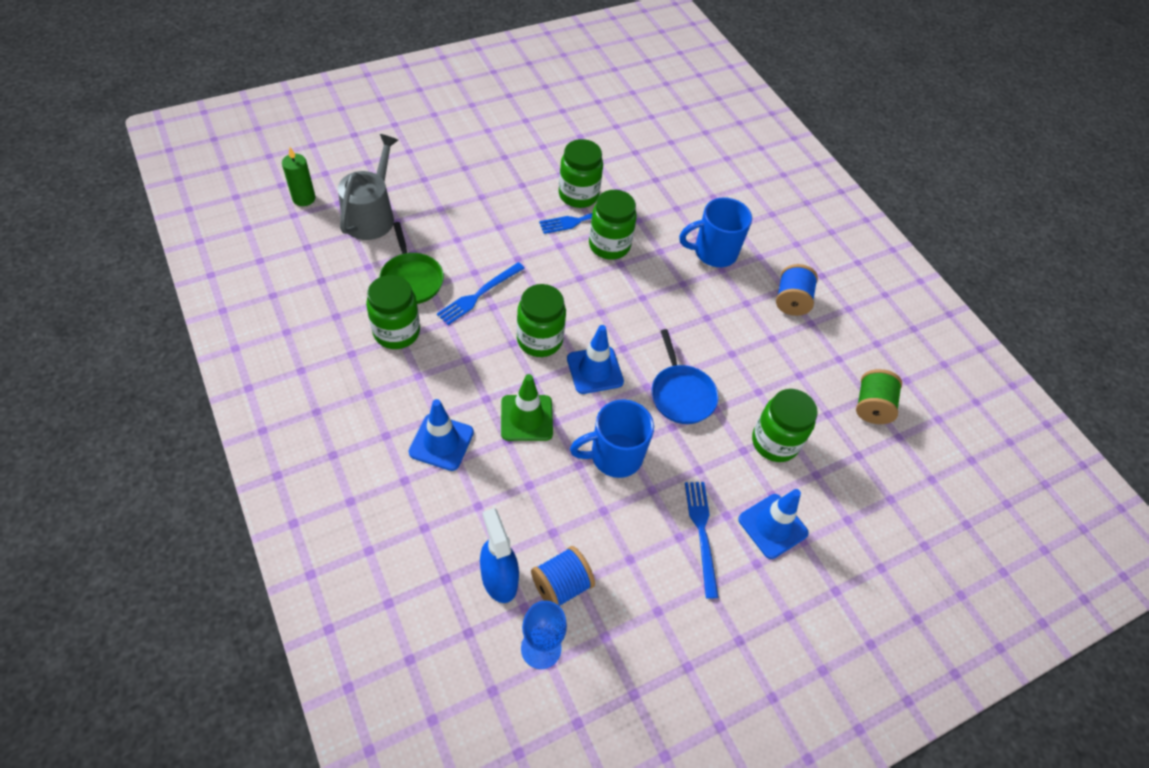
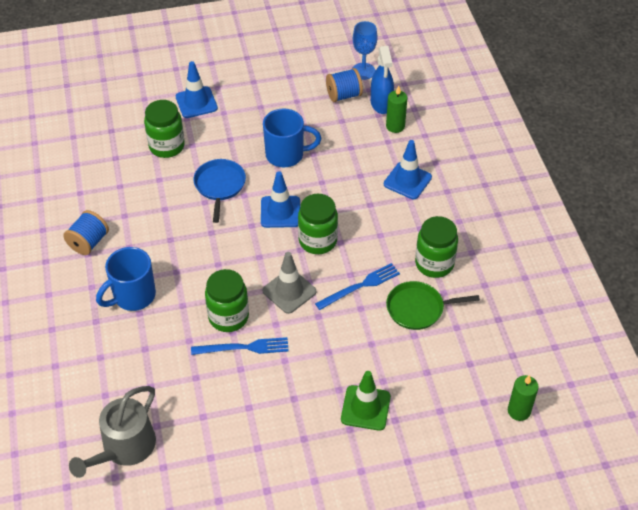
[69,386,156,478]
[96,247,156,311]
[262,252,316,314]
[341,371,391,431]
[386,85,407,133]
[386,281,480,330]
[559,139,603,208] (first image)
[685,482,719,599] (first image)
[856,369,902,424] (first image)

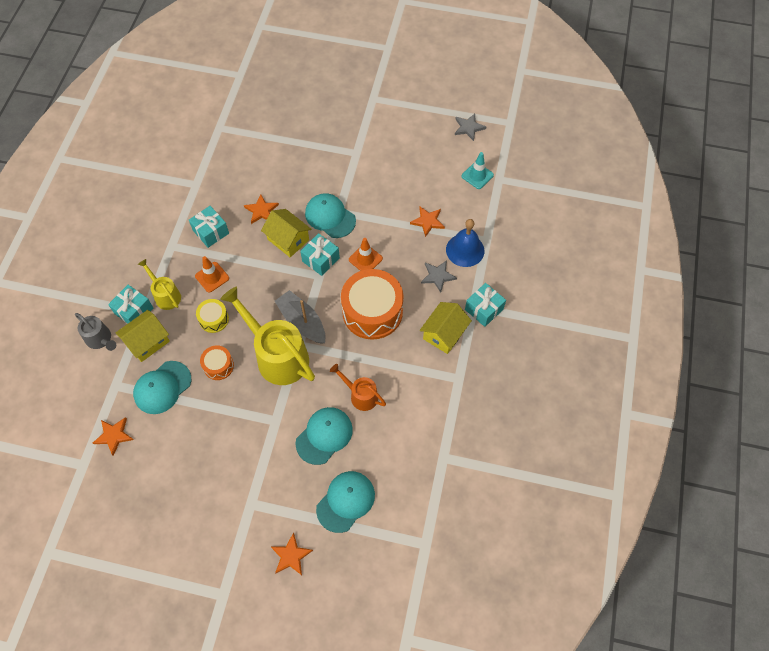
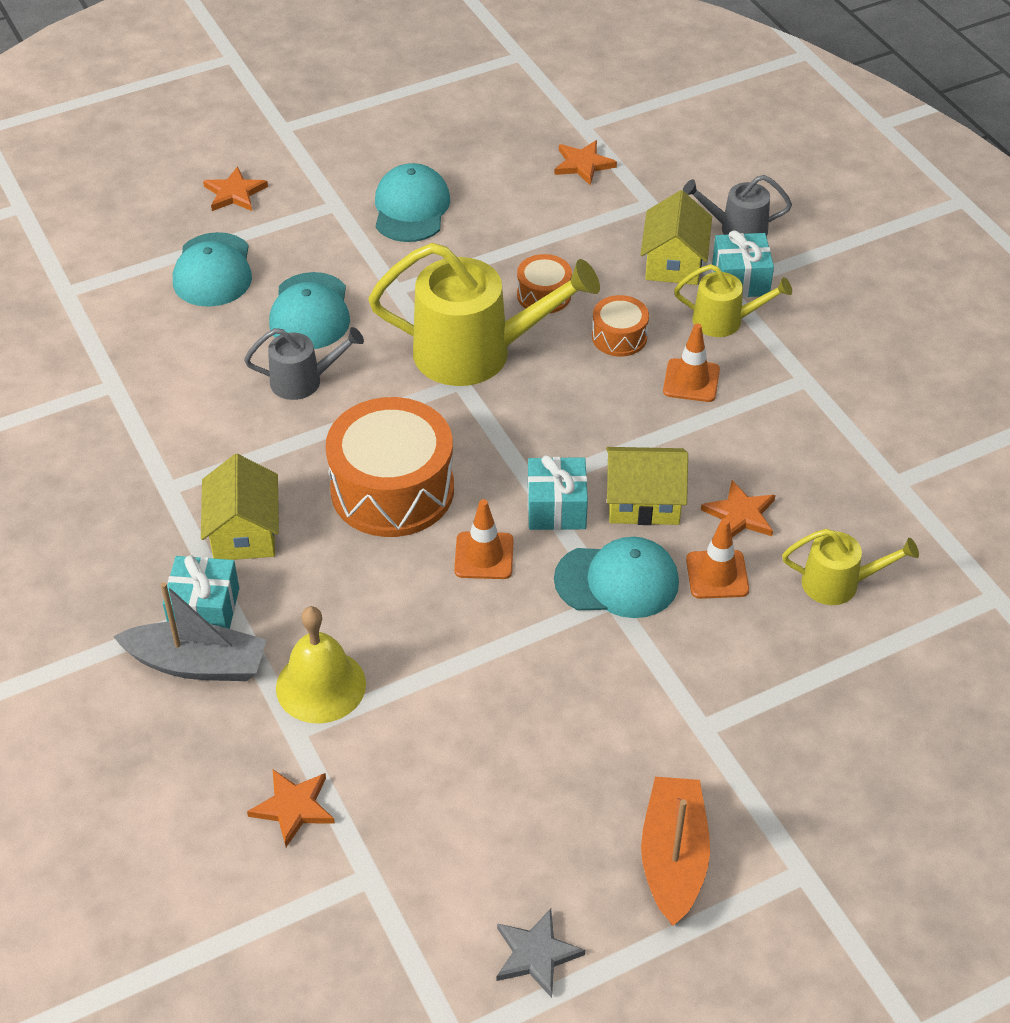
[113,582,267,681]
[244,327,364,400]
[247,770,335,847]
[276,606,366,724]
[375,163,450,242]
[592,295,649,357]
[641,777,710,926]
[686,518,749,599]
[782,529,919,605]
[189,206,229,248] (first image)
[421,260,457,292] (first image)
[462,152,494,189] (first image)

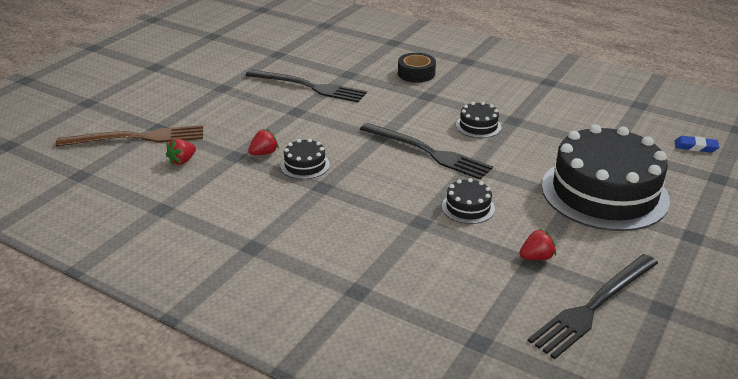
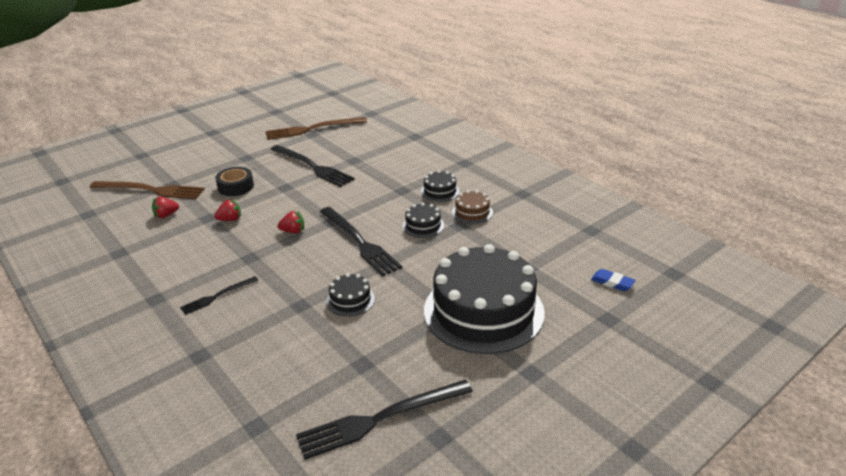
[180,276,258,315]
[215,167,254,196]
[265,117,367,140]
[277,211,304,233]
[421,170,460,202]
[452,190,493,224]

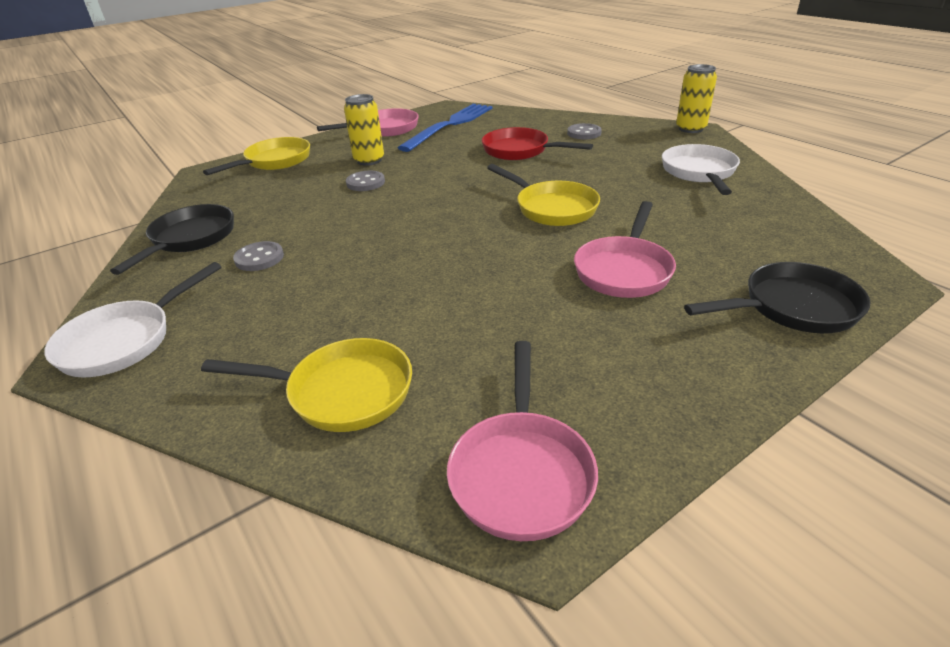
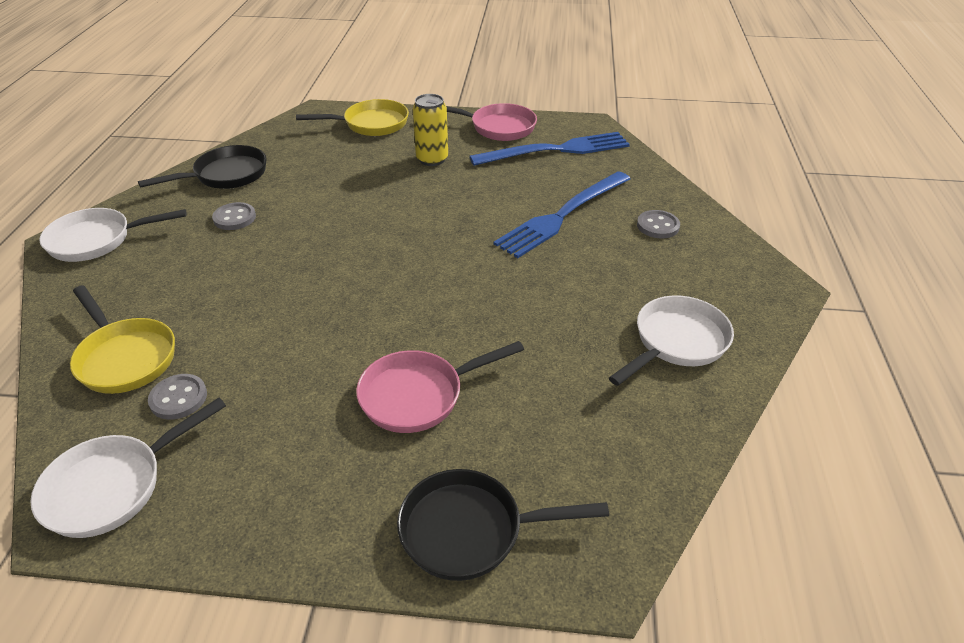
[30,398,226,538]
[148,374,207,420]
[397,469,609,581]
[494,171,631,258]
[487,164,600,226] (first image)
[676,64,717,133] (first image)

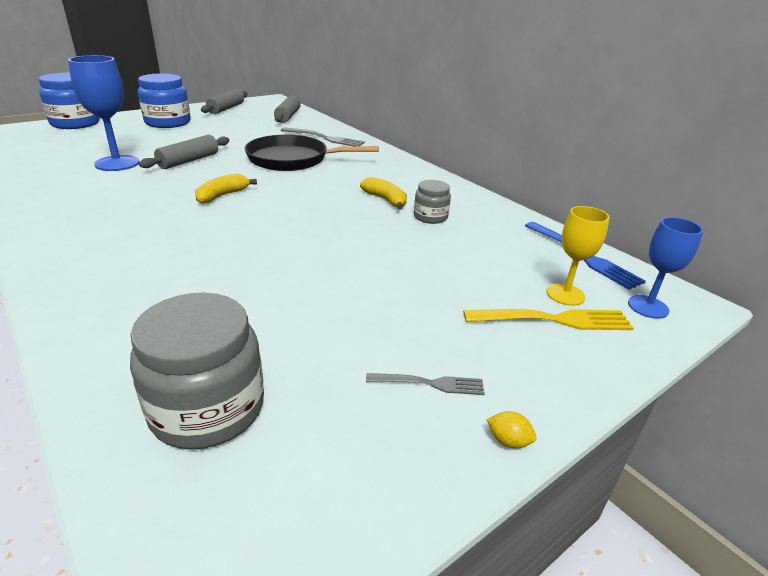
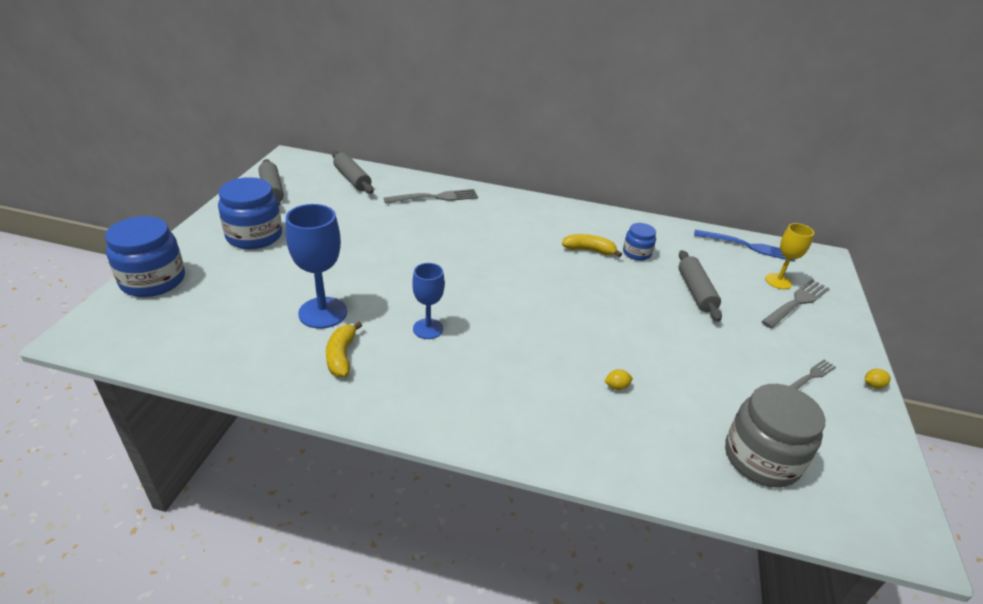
[326,322,362,377]
[412,263,445,339]
[604,369,633,390]
[623,223,656,261]
[678,250,722,322]
[761,280,830,328]
[245,135,379,171] (first image)

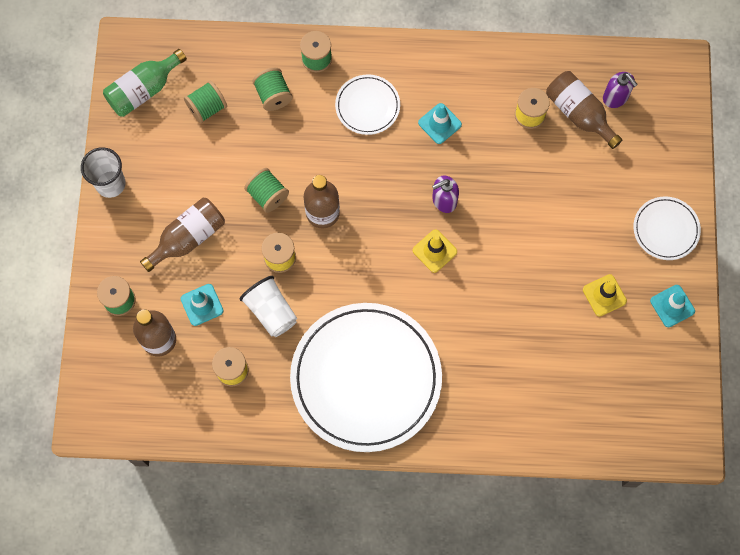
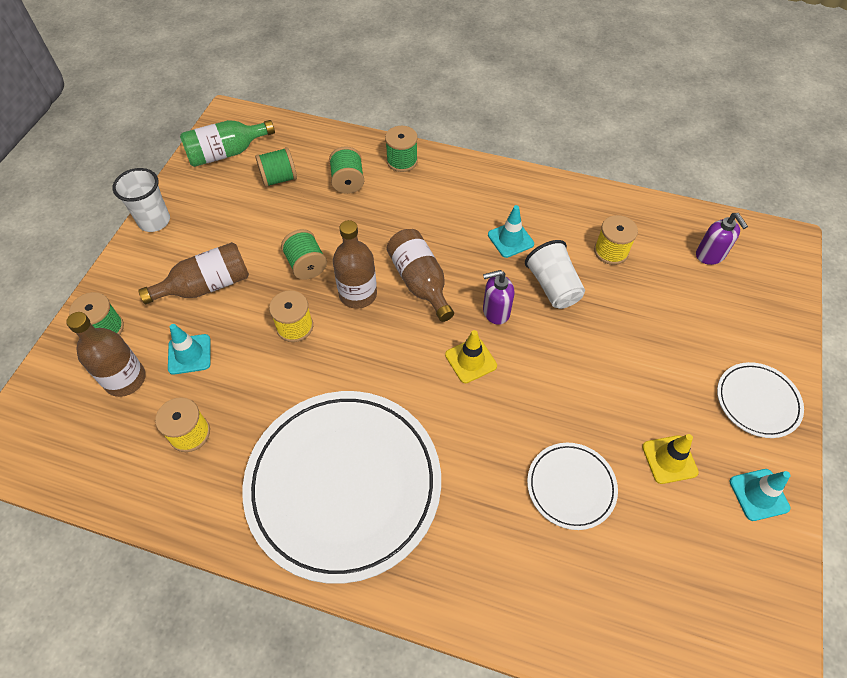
[386,229,454,322]
[525,240,585,309]
[527,443,618,530]

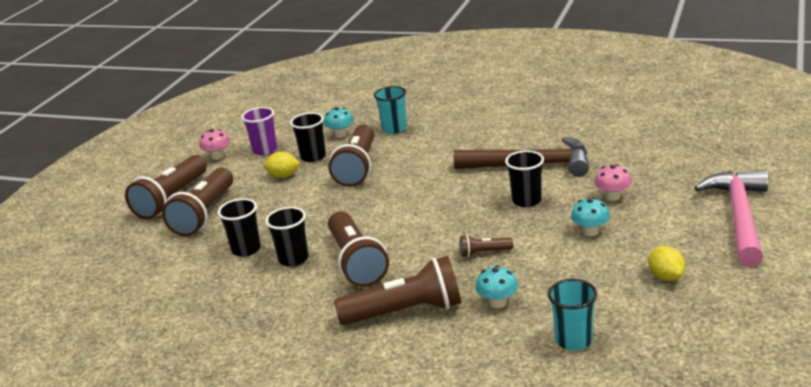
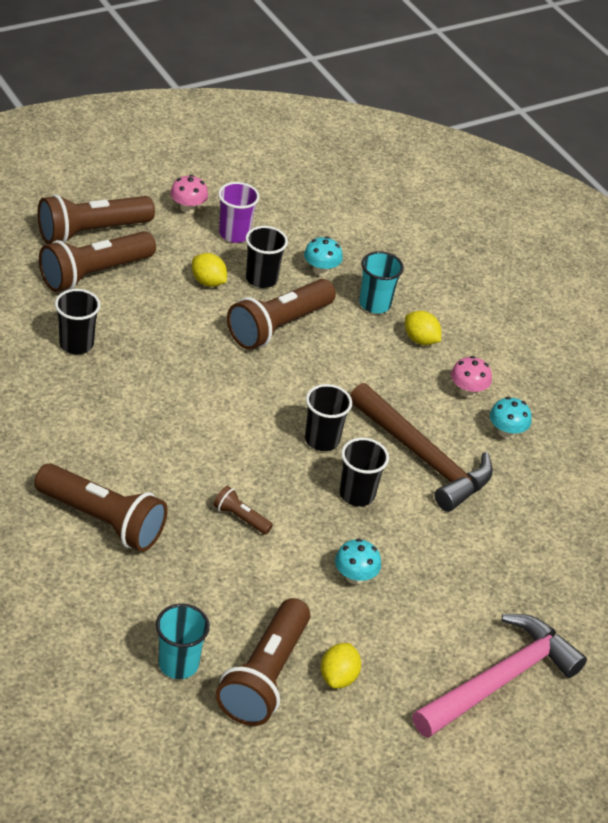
[216,598,310,726]
[305,384,352,451]
[405,311,441,345]
[451,356,492,397]
[490,397,532,439]

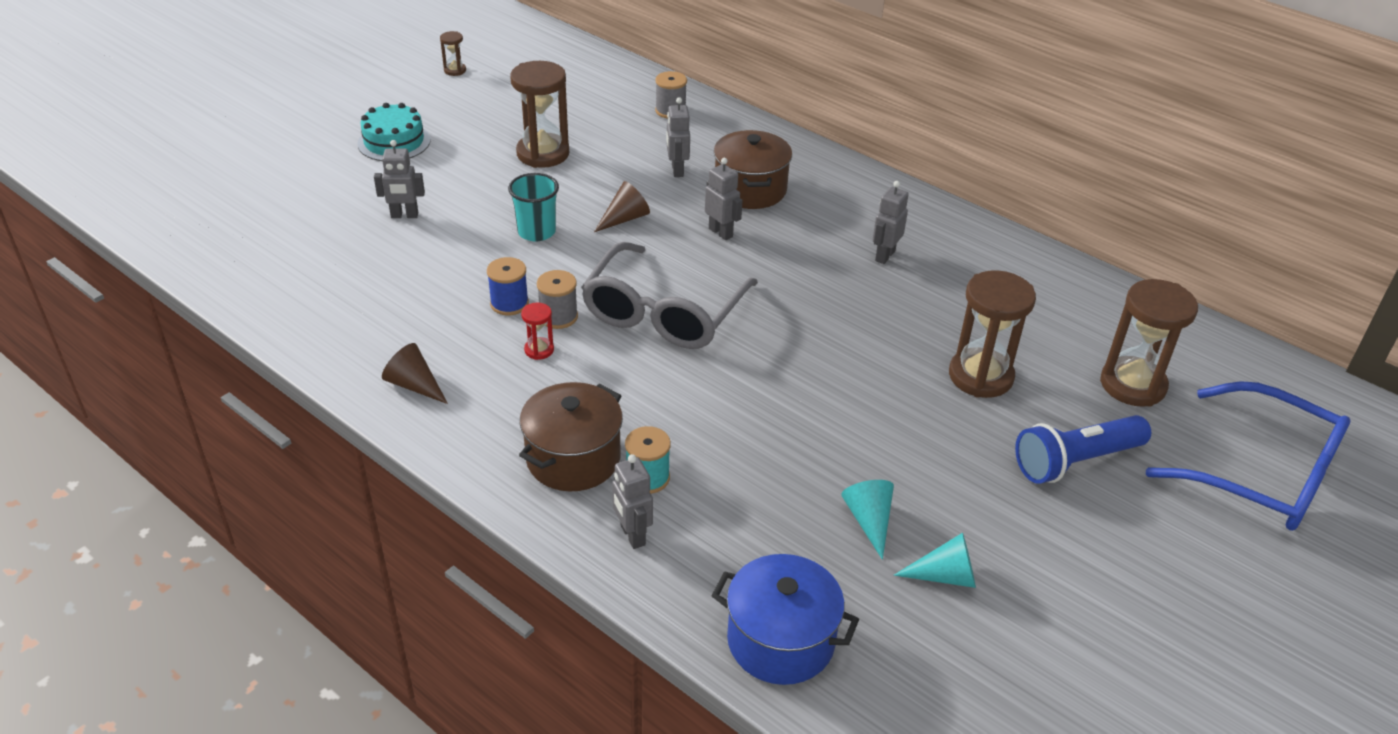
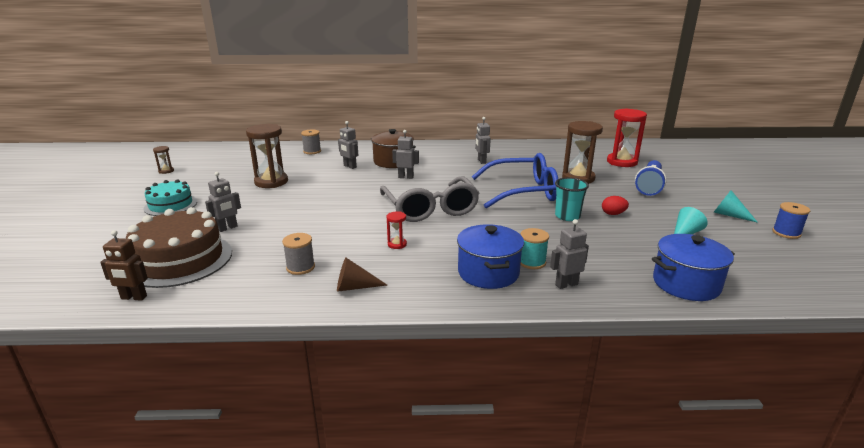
[100,230,148,301]
[126,207,232,288]
[282,233,315,275]
[457,224,524,289]
[472,153,558,208]
[550,219,589,289]
[555,177,589,221]
[602,196,629,215]
[607,108,647,167]
[714,190,758,223]
[772,202,810,239]
[594,181,650,232] (first image)

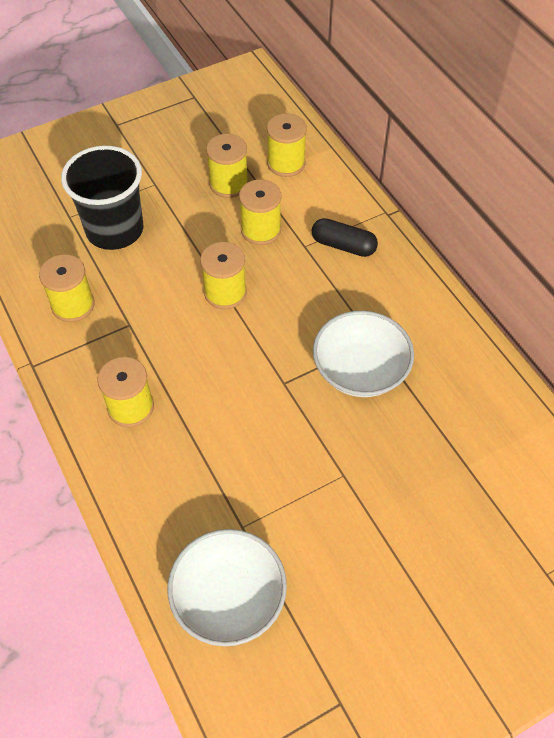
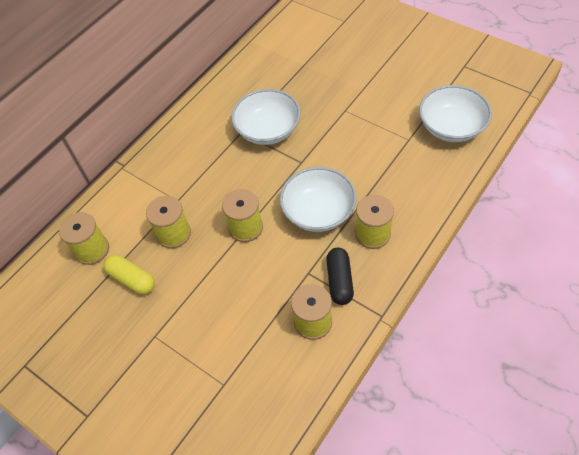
[104,255,155,294]
[280,167,356,232]
[326,248,354,305]
[61,146,143,250] (first image)

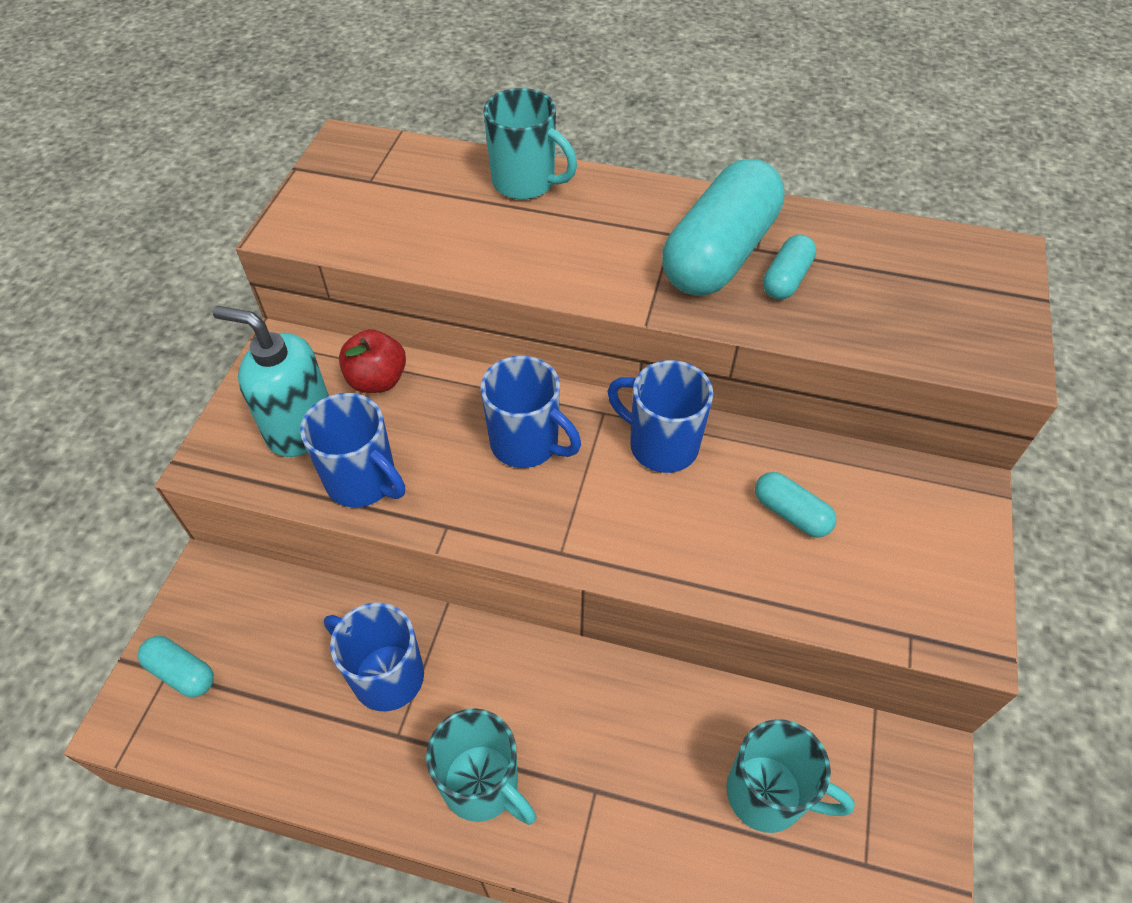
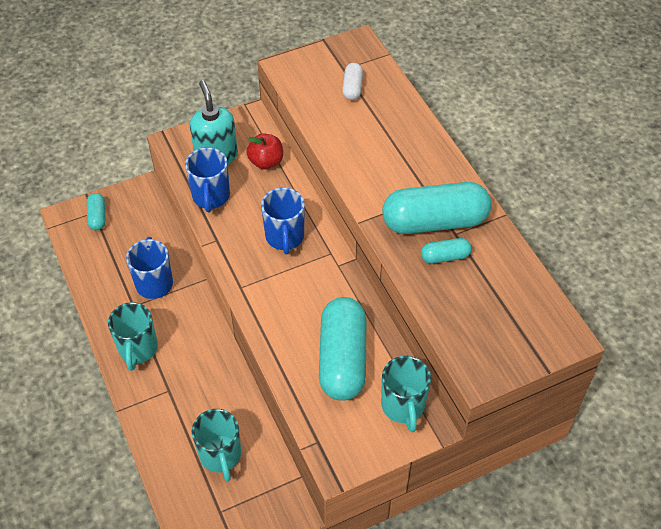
[319,297,366,401]
[342,63,363,100]
[381,356,431,432]
[608,360,713,473] (first image)

